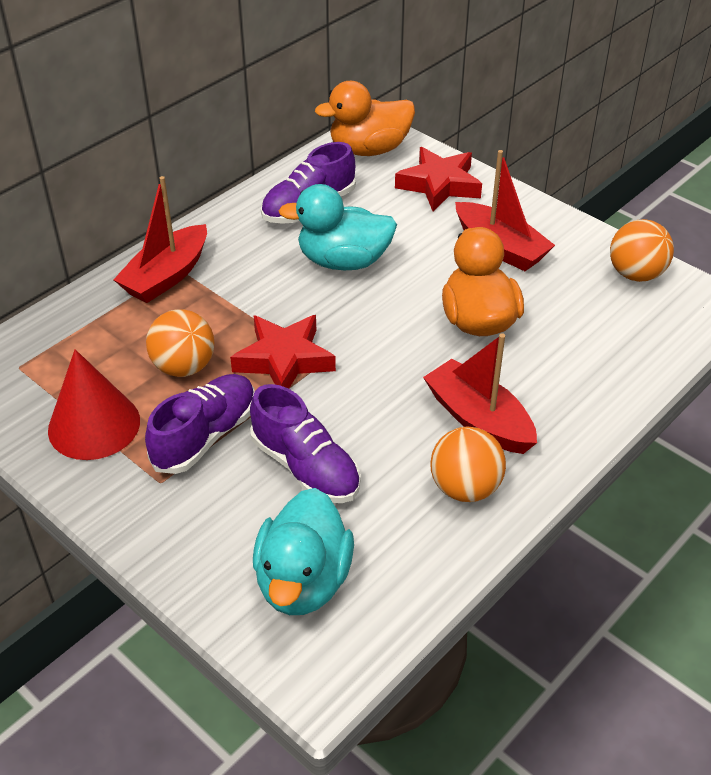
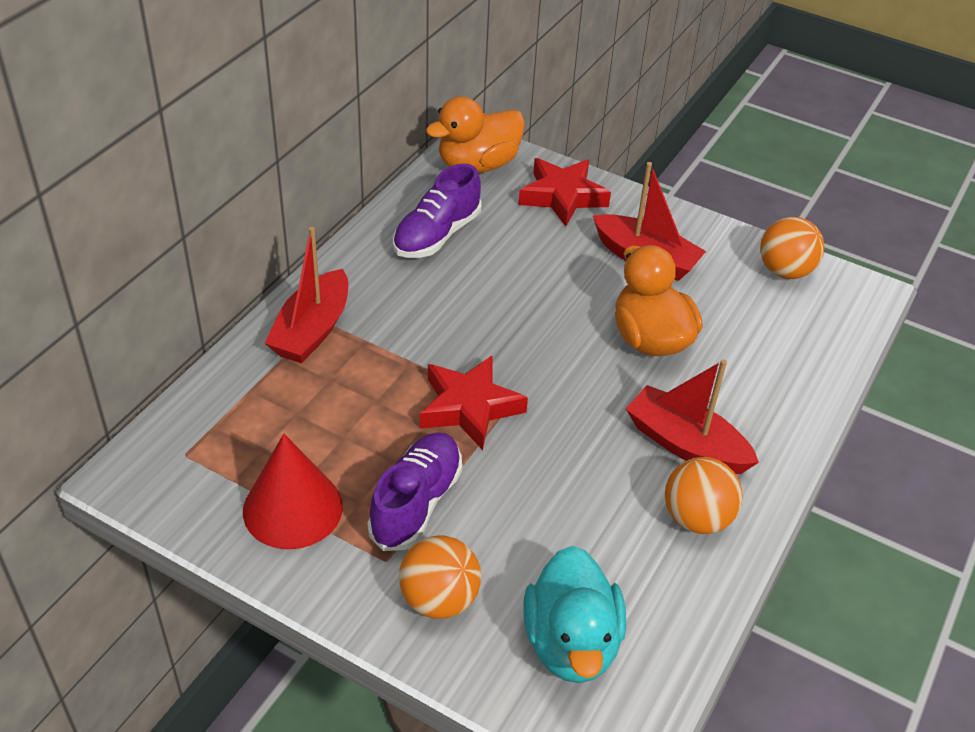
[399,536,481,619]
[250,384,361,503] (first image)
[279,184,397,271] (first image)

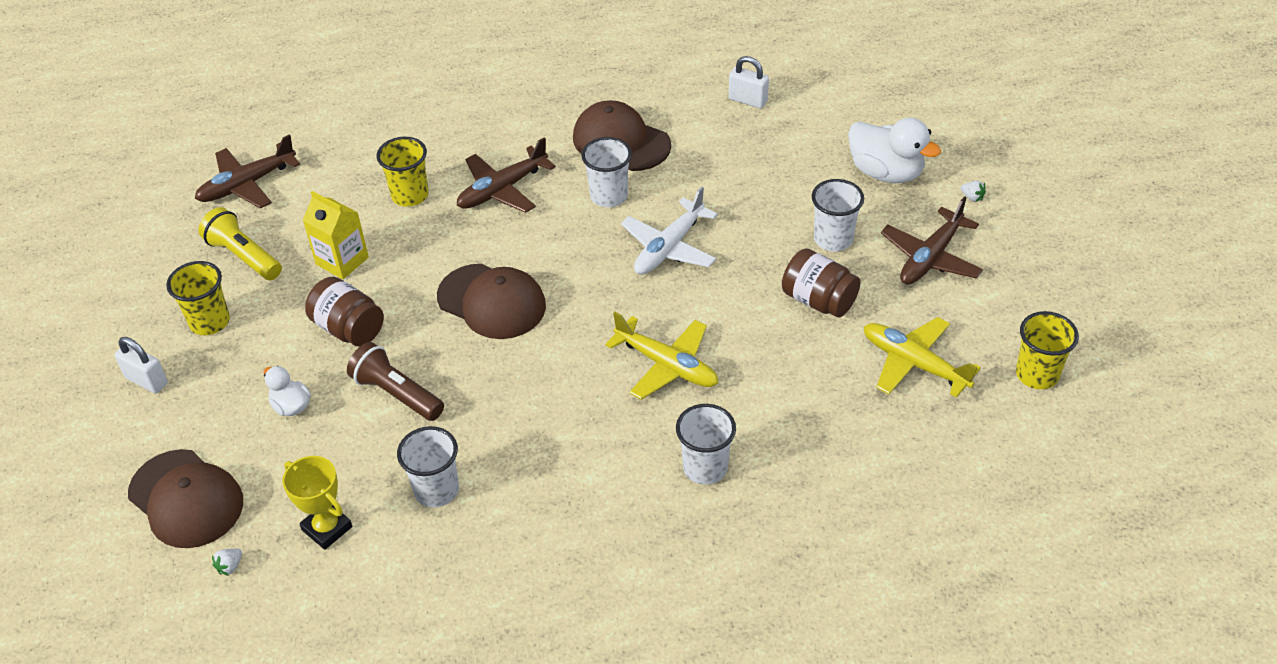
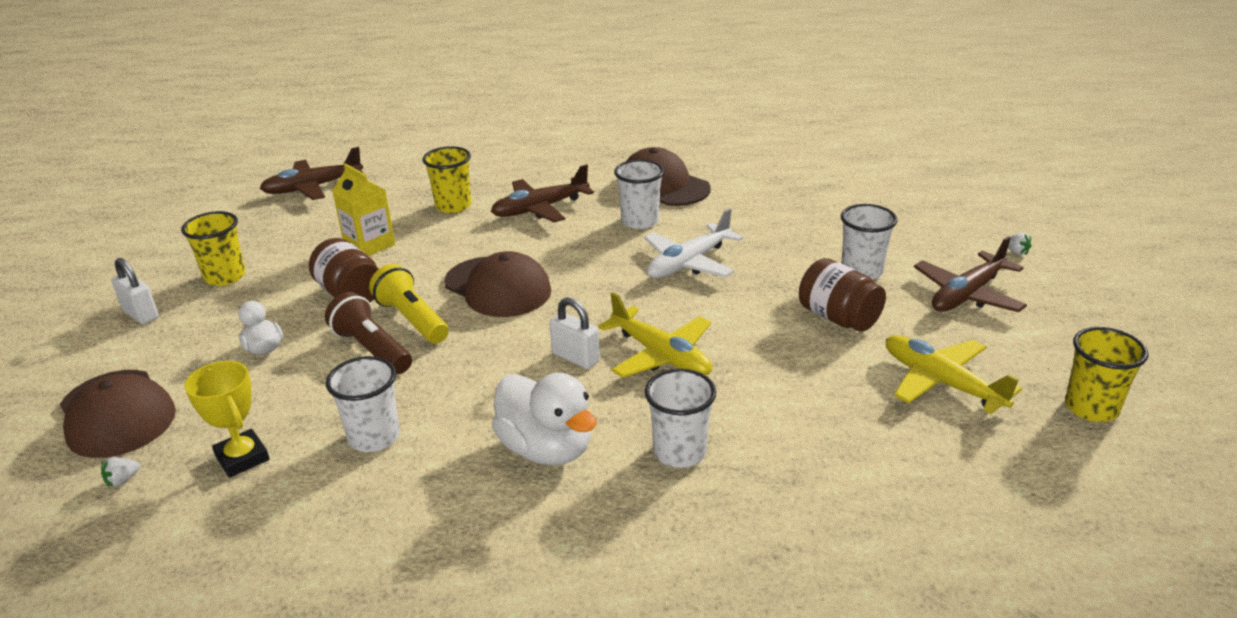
[369,264,449,344]
[492,373,597,466]
[549,297,600,369]

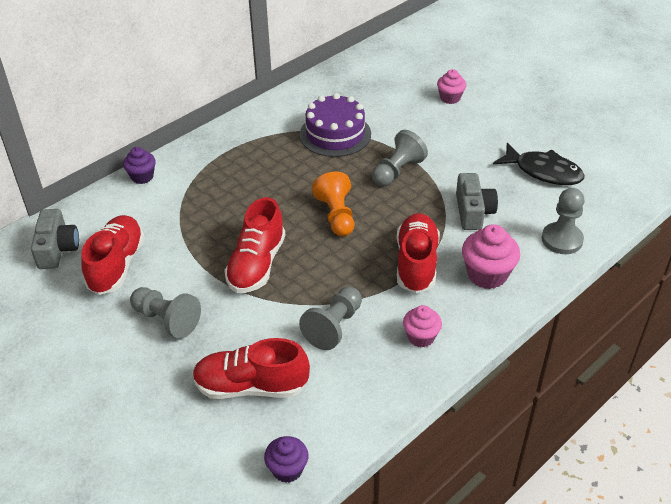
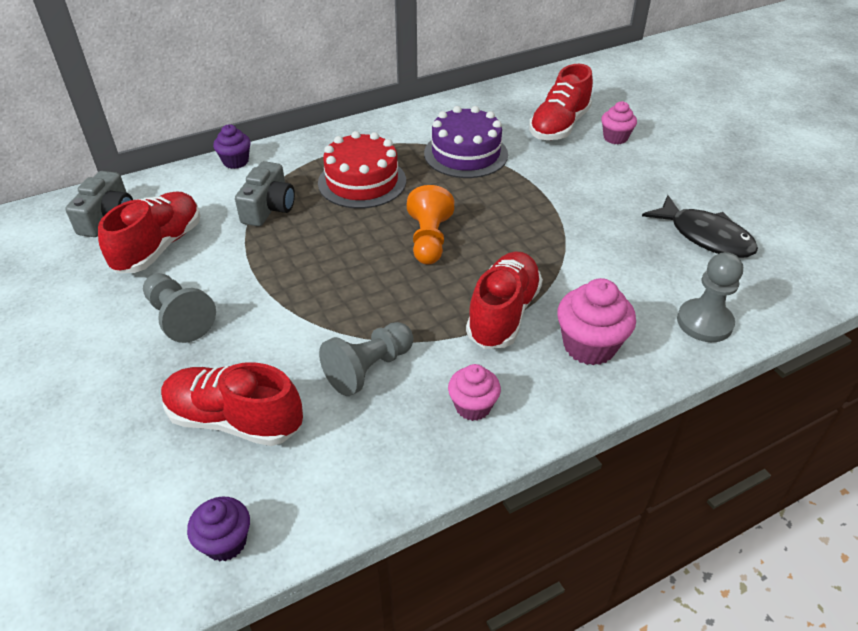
[235,161,295,227]
[318,131,406,209]
[529,64,593,140]
[372,130,428,186] (first image)

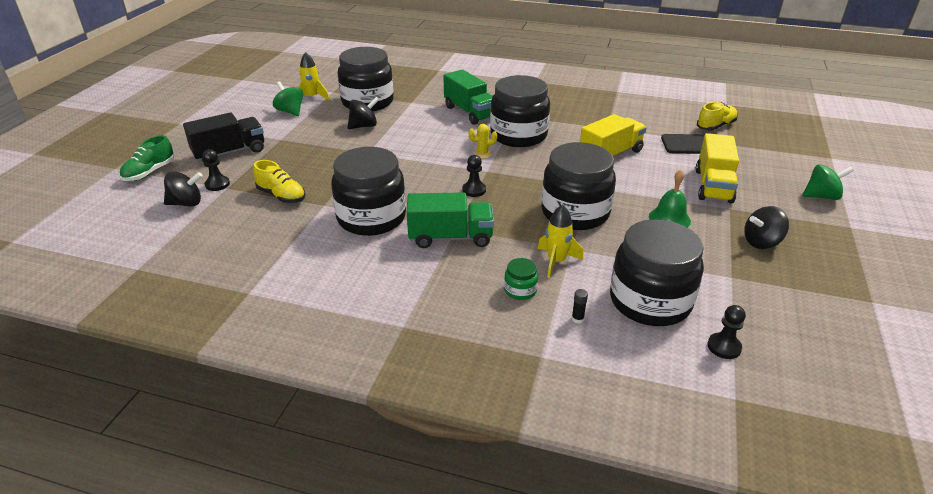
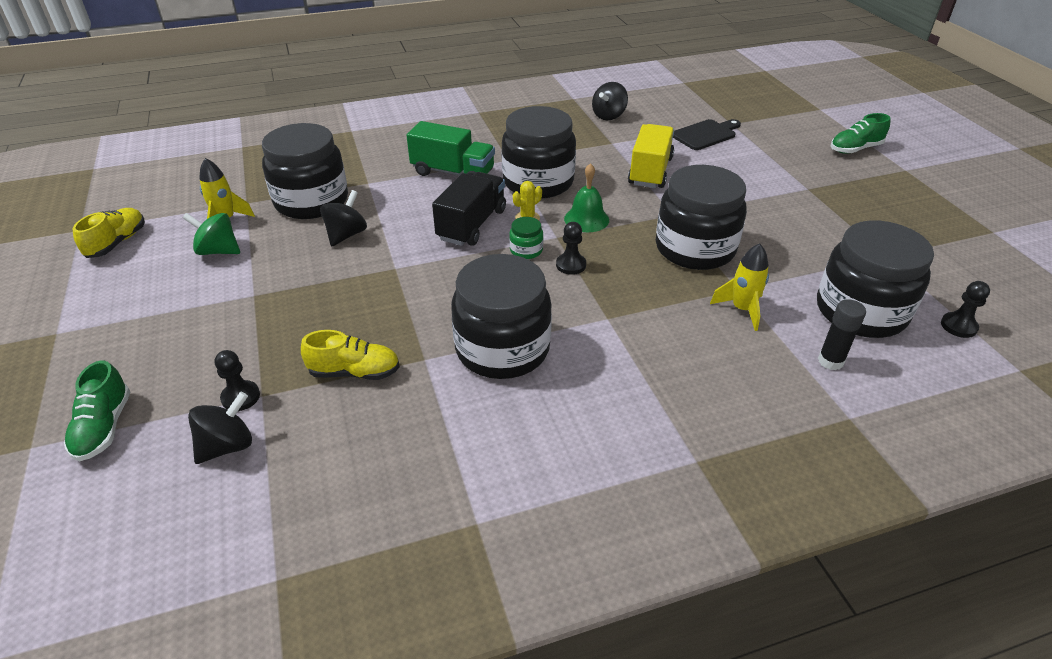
[72,208,145,258]
[432,172,506,246]
[509,217,543,259]
[564,163,609,232]
[592,82,628,120]
[818,299,866,370]
[830,113,891,154]
[407,192,494,248] (first image)
[696,133,739,204] (first image)

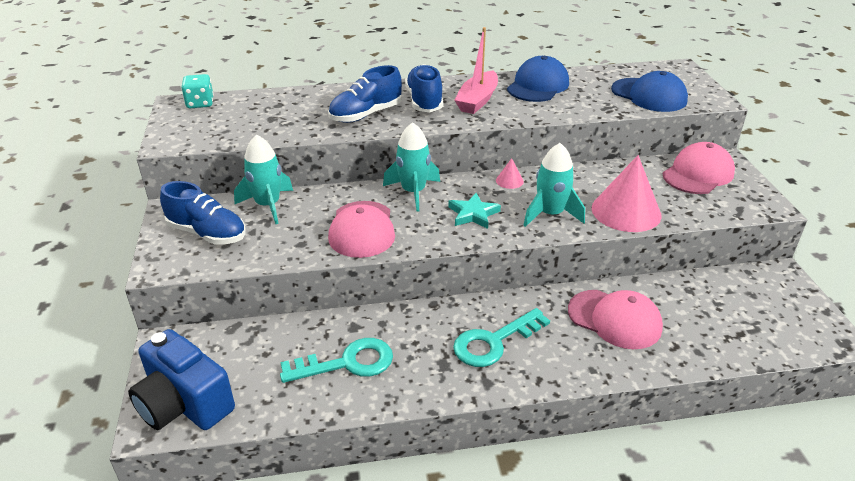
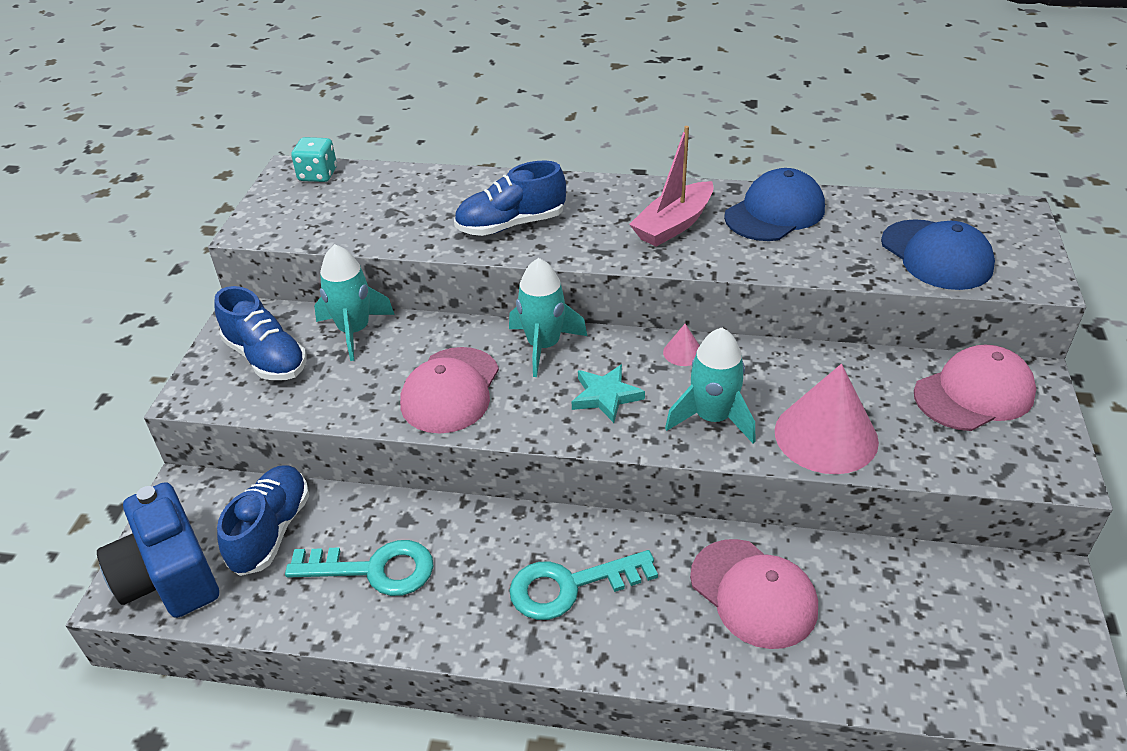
[217,465,309,576]

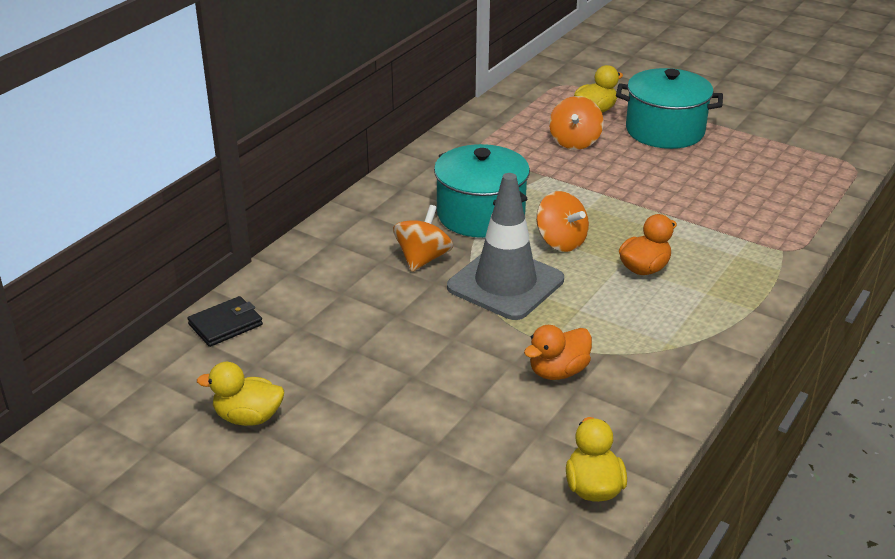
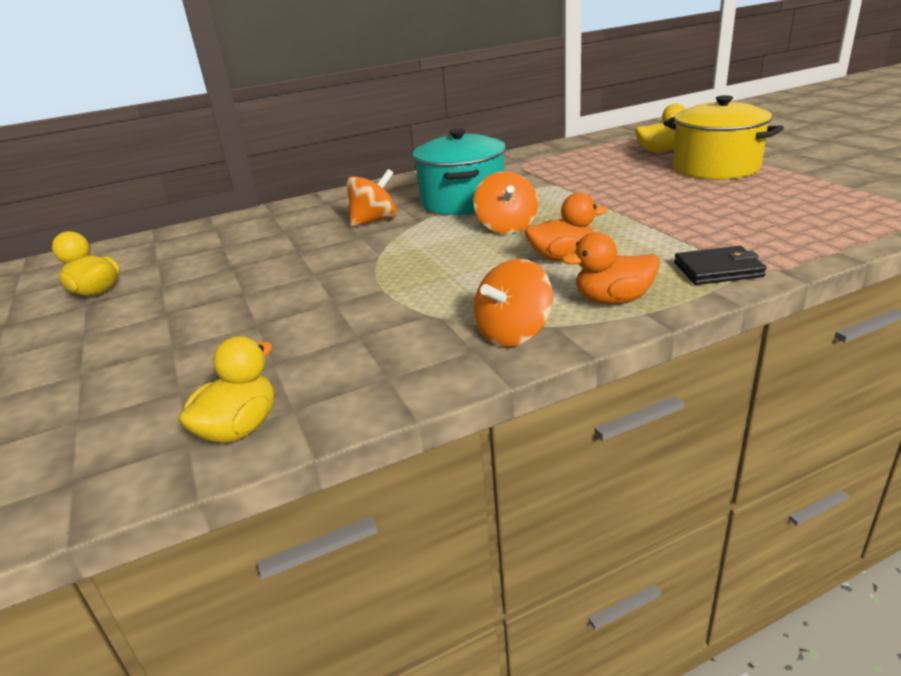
[474,259,553,347]
[561,232,660,305]
[663,95,784,180]
[674,246,766,285]
[447,173,564,320] (first image)

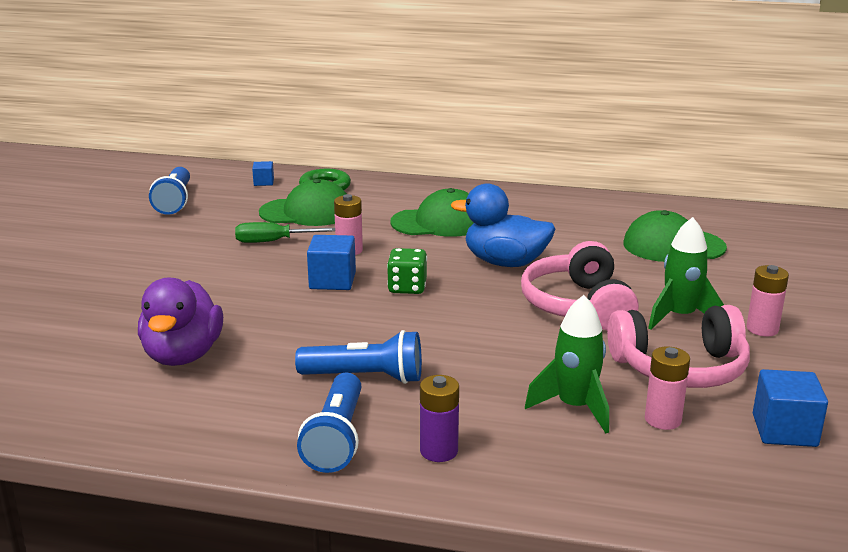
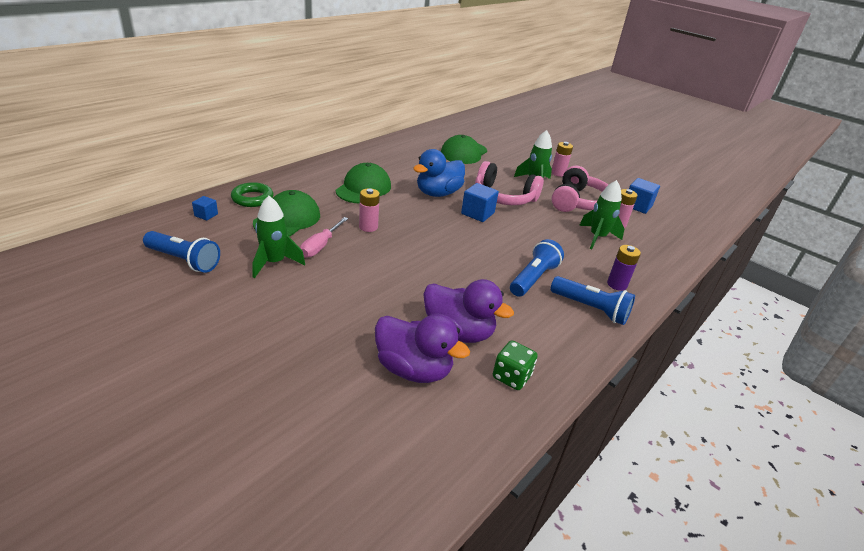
[253,196,305,278]
[300,217,348,258]
[375,314,470,383]
[461,183,499,222]
[493,340,538,390]

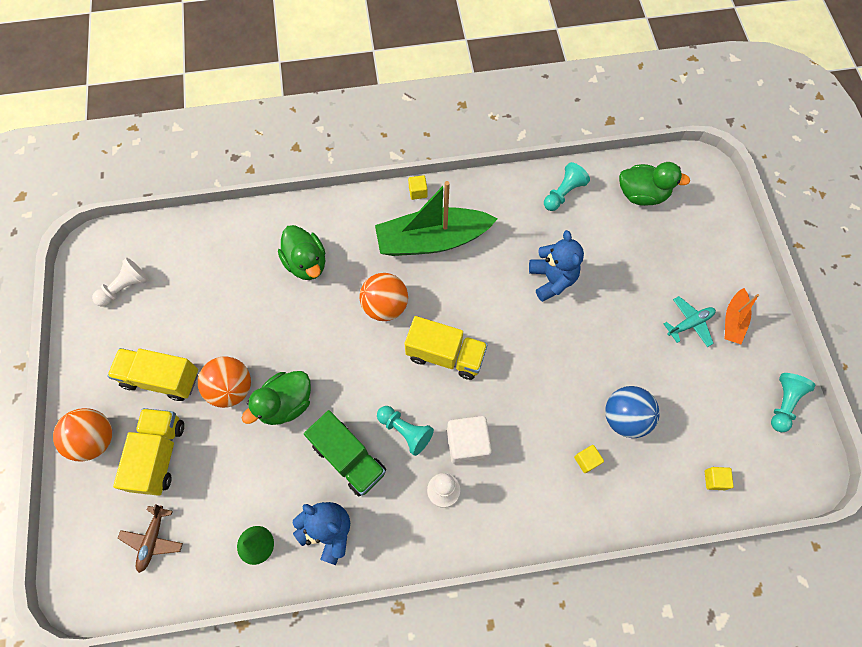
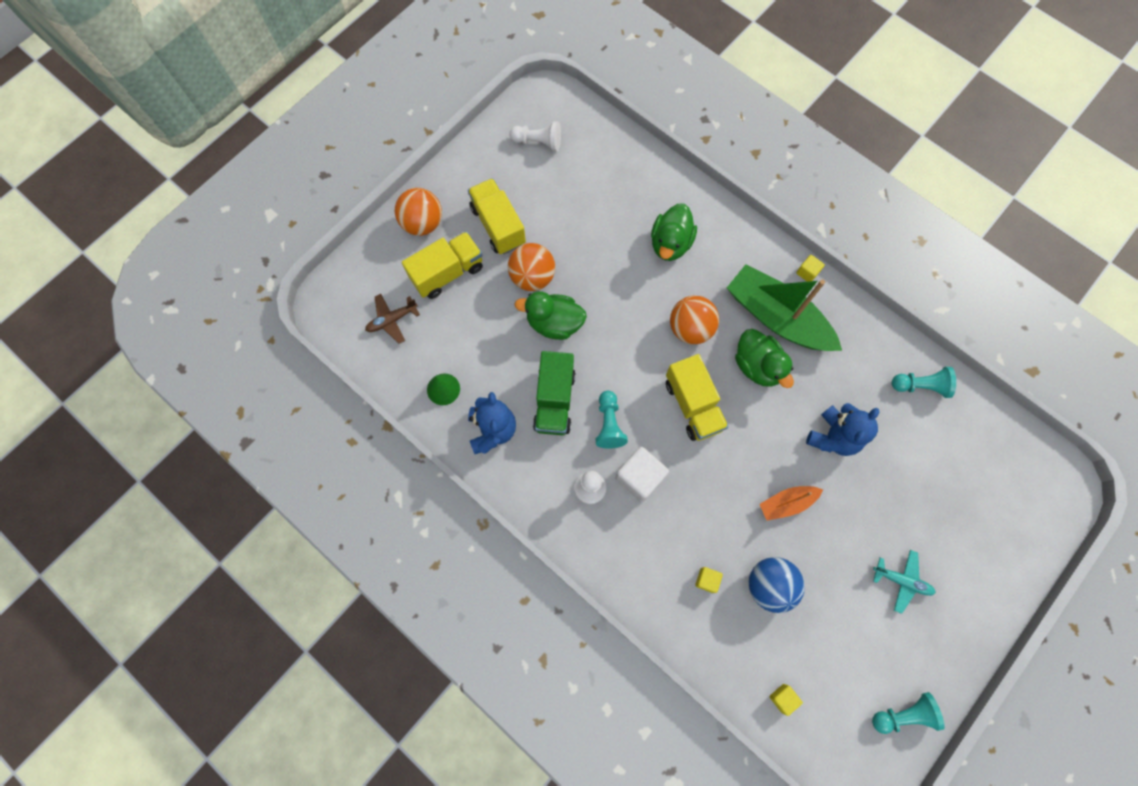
[735,329,794,388]
[760,486,823,521]

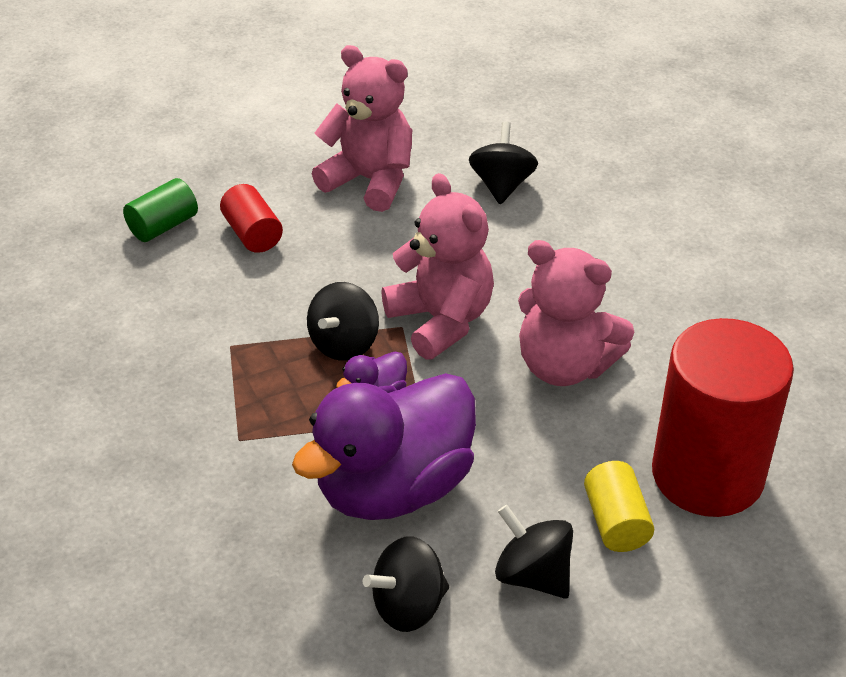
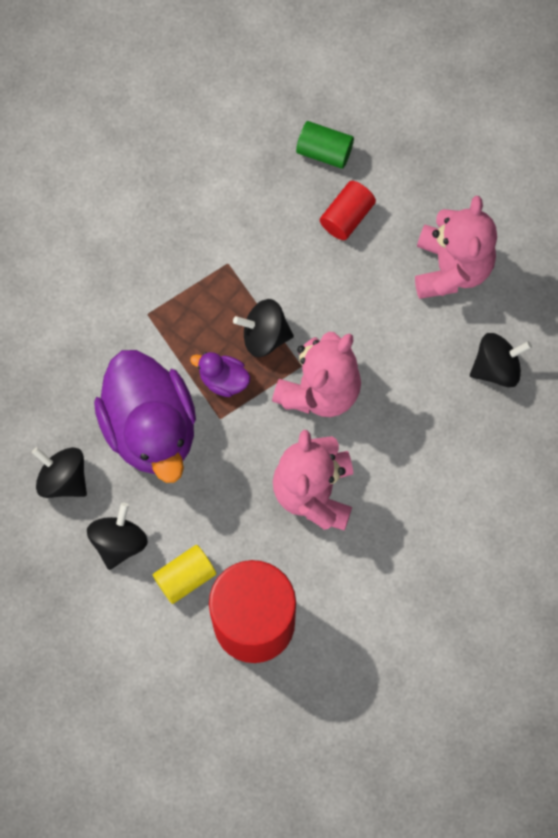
[94,350,196,483]

